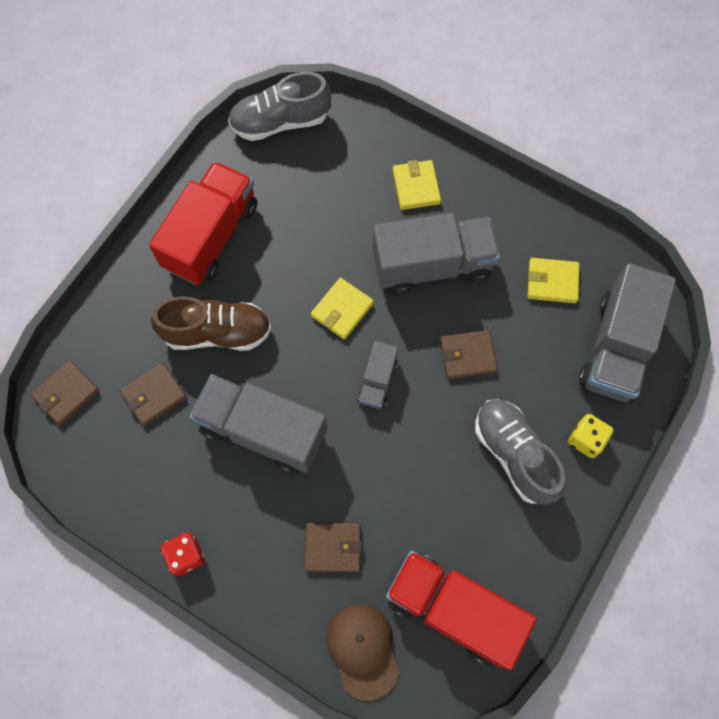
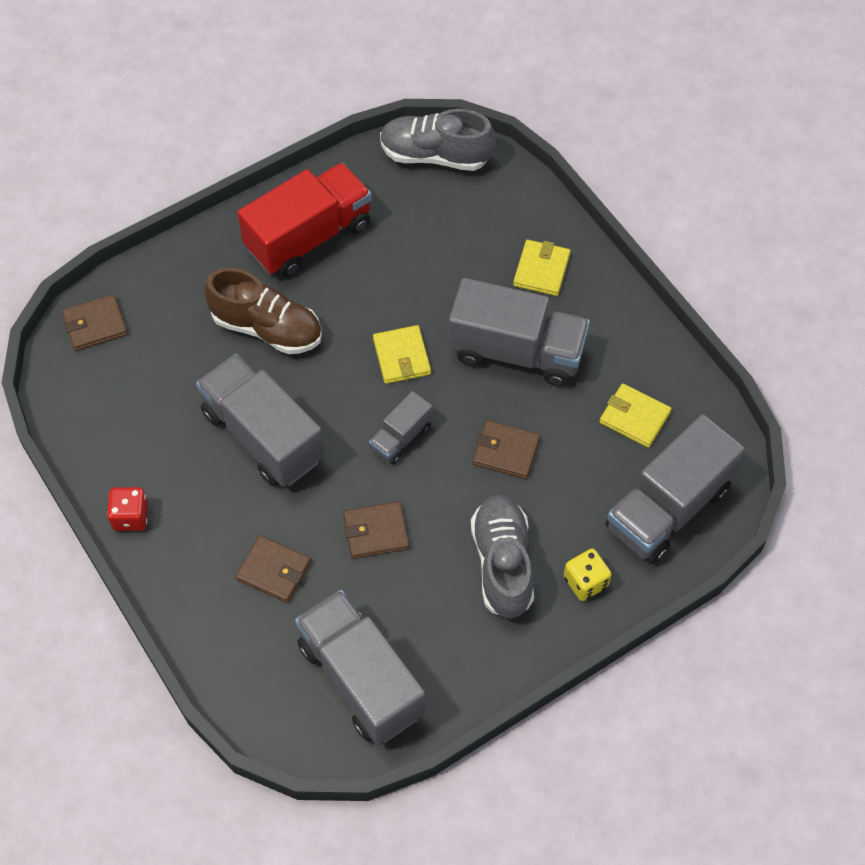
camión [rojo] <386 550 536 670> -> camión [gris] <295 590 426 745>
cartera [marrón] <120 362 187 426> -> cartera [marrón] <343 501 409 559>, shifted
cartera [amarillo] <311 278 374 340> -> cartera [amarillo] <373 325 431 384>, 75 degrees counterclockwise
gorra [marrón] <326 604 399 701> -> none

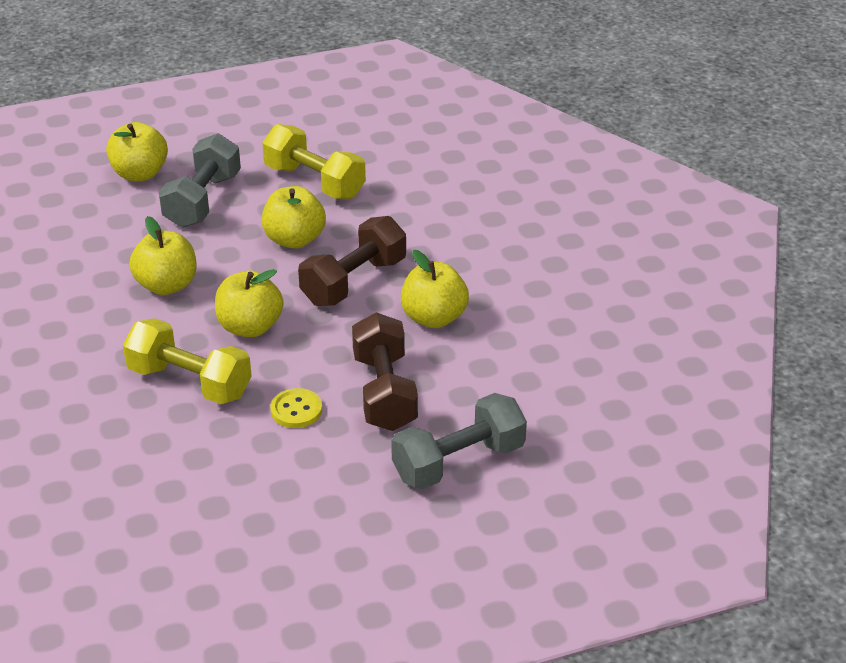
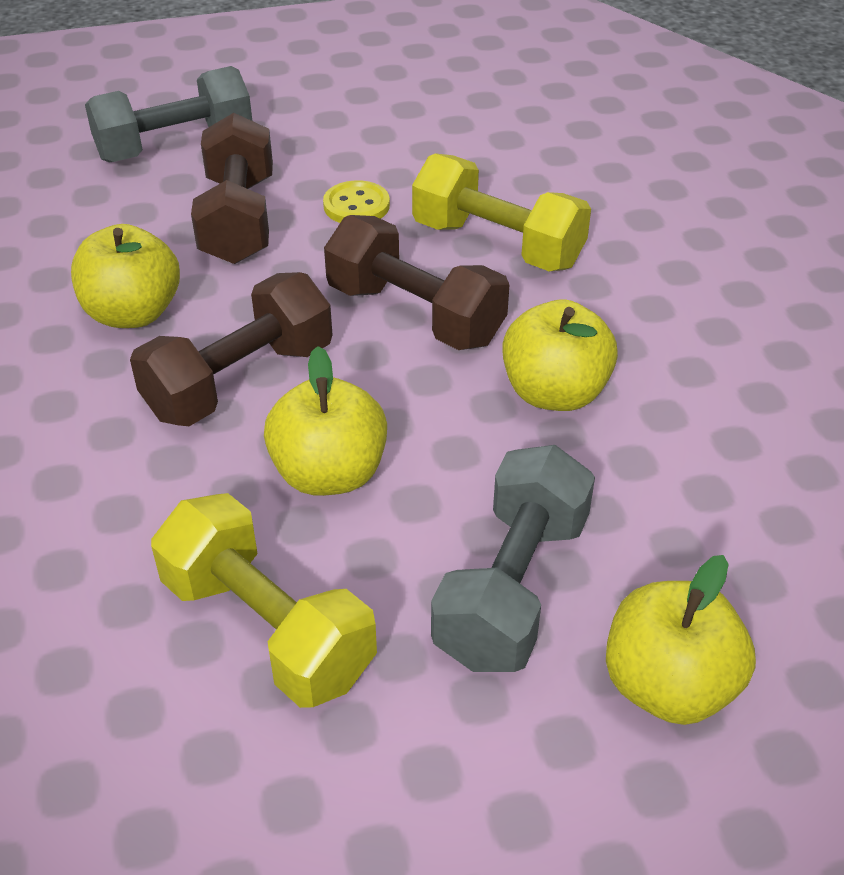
manzana [amarillo] <215 269 283 337> -> mancuerna [marrón] <324 215 509 350>

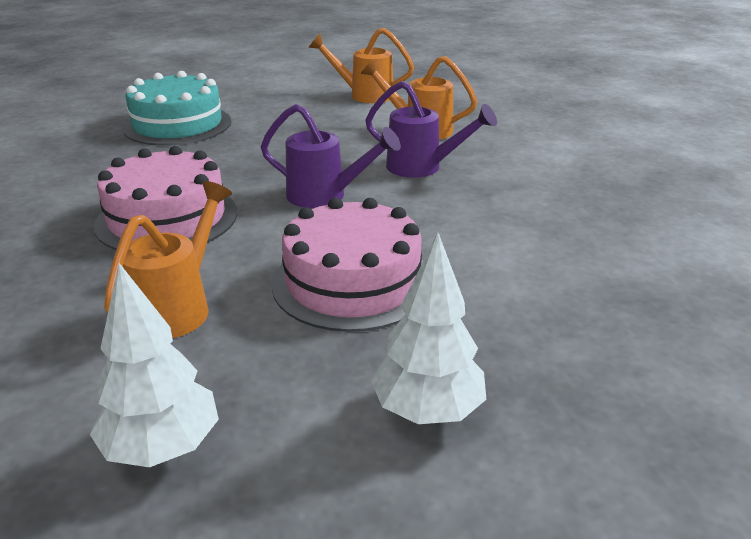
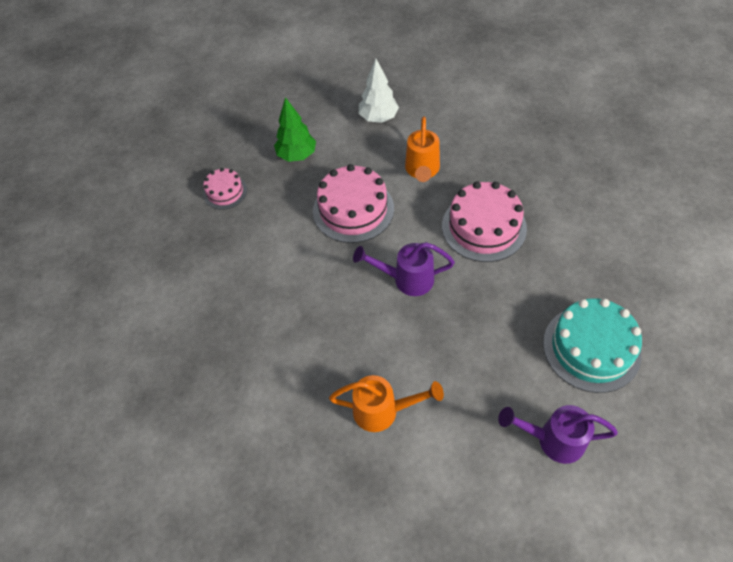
none -> tarta [rosa] <203 168 247 210>
árbol [blanco] <371 232 486 424> -> árbol [verde] <274 97 316 162>
regadera [morado] <365 81 497 178> -> regadera [morado] <498 405 618 464>, shifted
regadera [naranja] <309 28 414 103> -> none

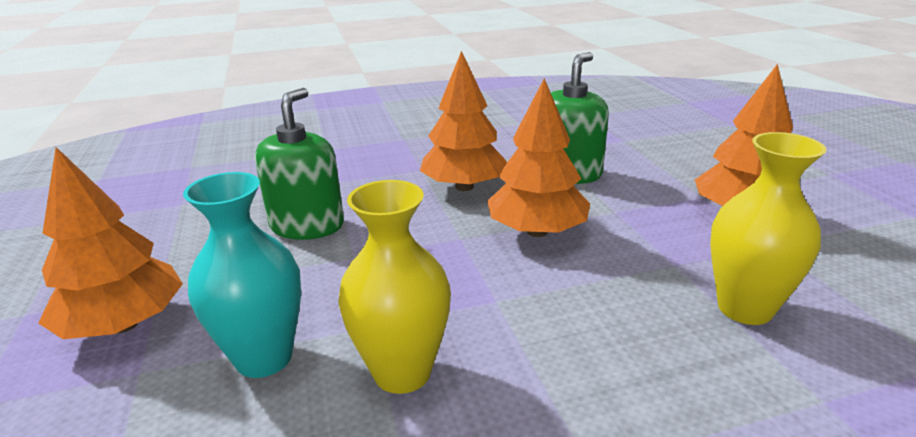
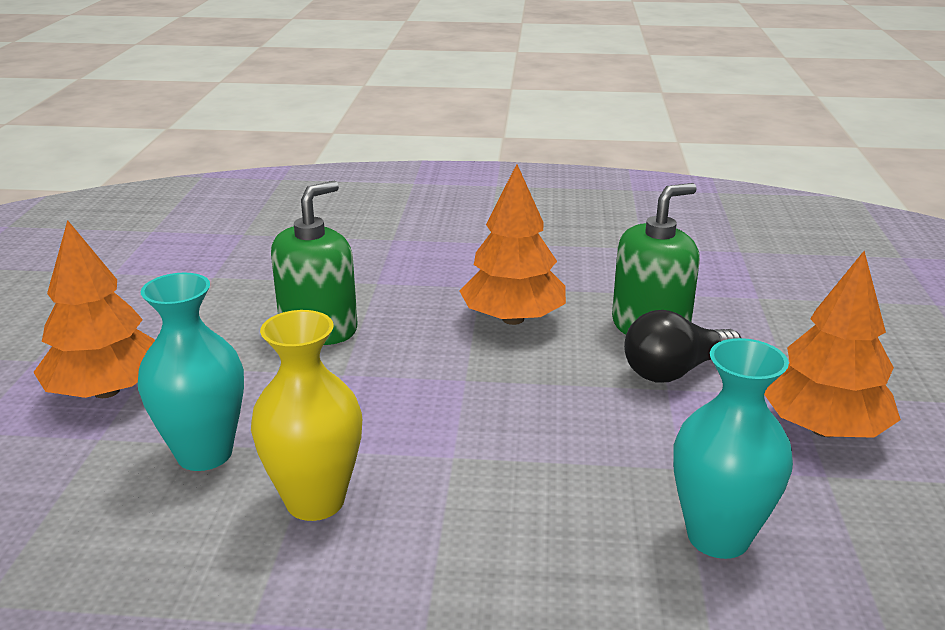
none -> bombilla [negro] <624 310 741 382>
florero [amarillo] <710 132 826 325> -> florero [turquesa] <673 338 793 559>
árbol [naranja] <487 78 590 237> -> none

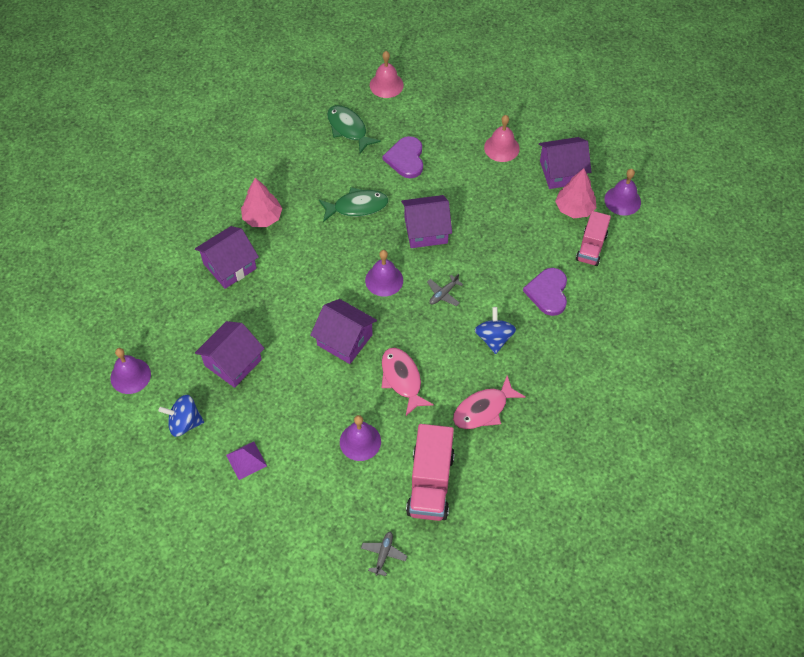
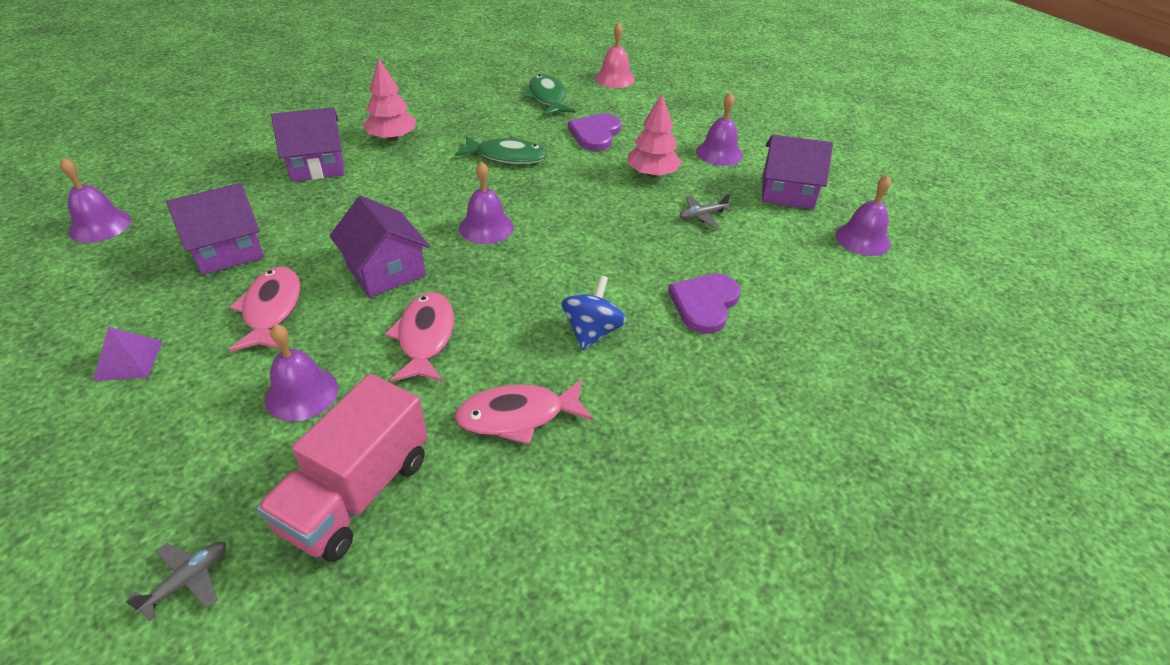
none -> pez [rosa] <229 267 300 352>
árbol [rosa] <555 168 596 218> -> árbol [rosa] <628 94 682 177>, shifted
avión [gris] <427 274 463 306> -> avión [gris] <679 194 732 228>, shifted
campana [rosa] <484 115 520 162> -> campana [morado] <696 93 743 166>
peonza [azul] <159 395 204 437> -> none
casa [morado] <401 195 452 248> -> none
camión [rosa] <576 211 611 266> -> none

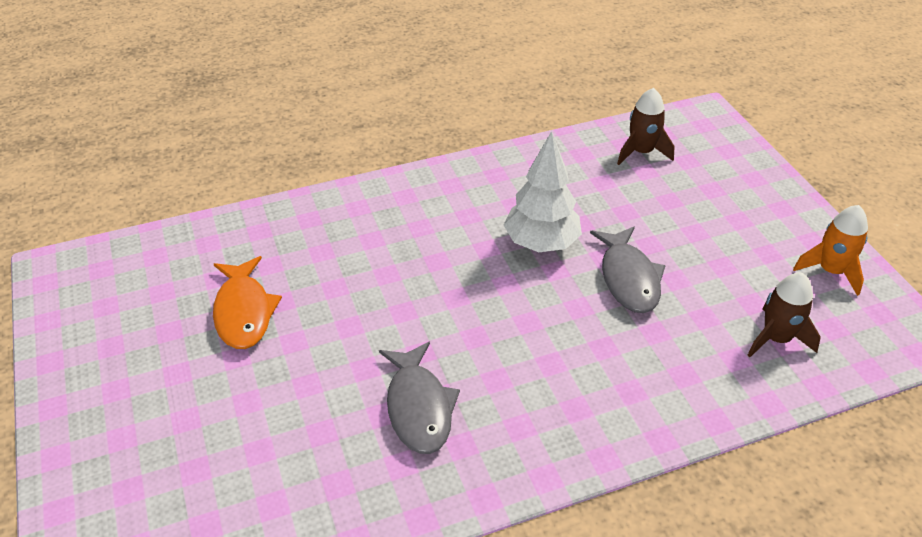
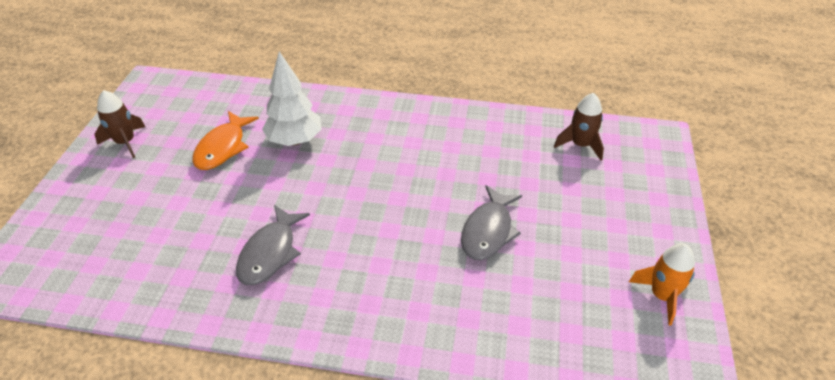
cohete [marrón] <748 273 821 357> -> cohete [marrón] <94 90 145 158>, shifted
árbol [blanco] <504 131 582 252> -> árbol [blanco] <262 51 321 146>, shifted

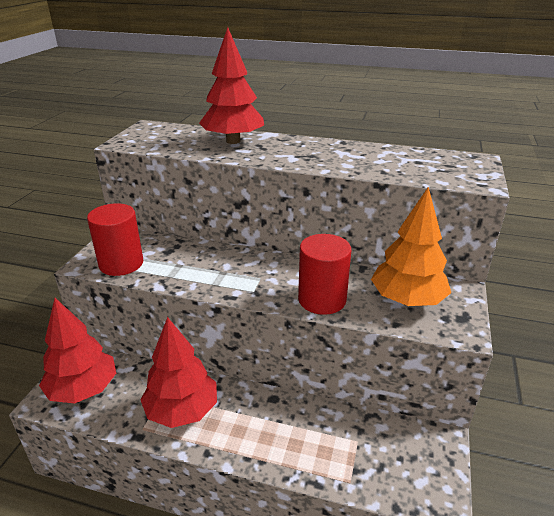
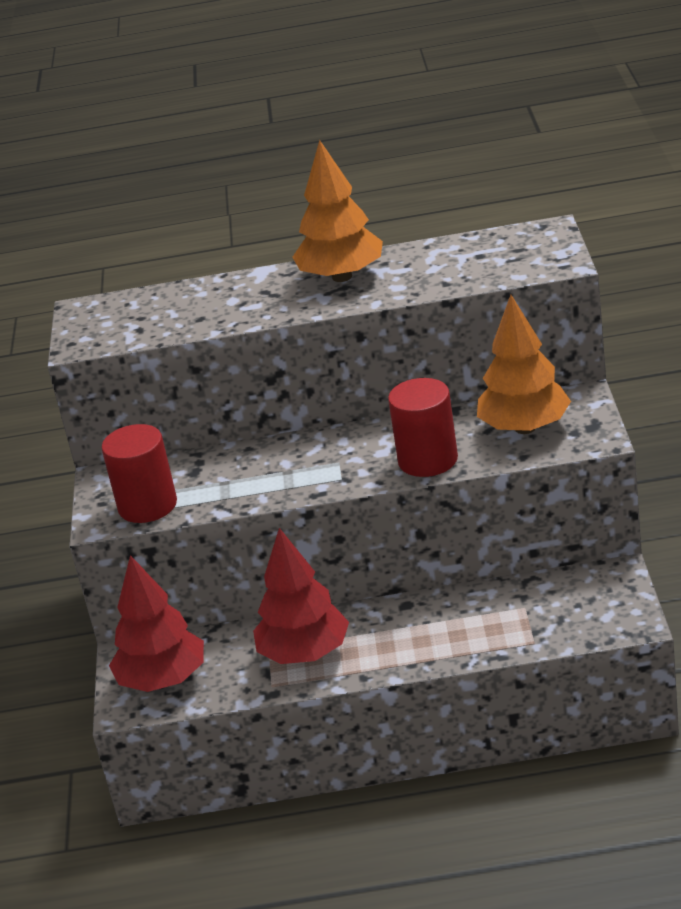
none -> árbol [naranja] <292 140 383 282>
árbol [rojo] <199 27 264 144> -> none

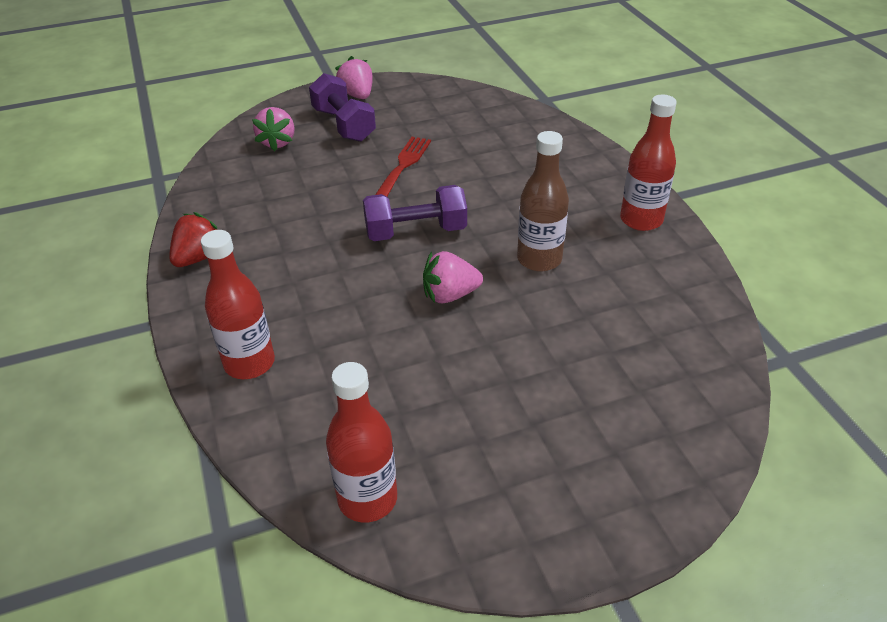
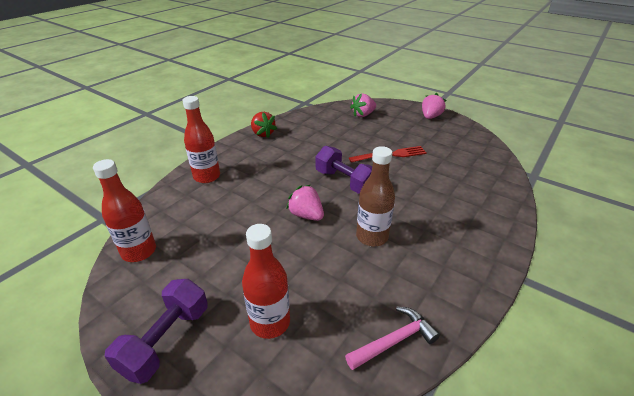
mancuerna [morado] <309 73 376 142> -> mancuerna [morado] <105 279 208 384>, shifted
botella [rojo] <620 95 677 231> -> botella [rojo] <242 224 290 339>, shifted
fresa [rojo] <169 212 218 267> -> fresa [rojo] <251 112 277 138>, 60 degrees clockwise
none -> martillo [rosa] <345 307 440 370>

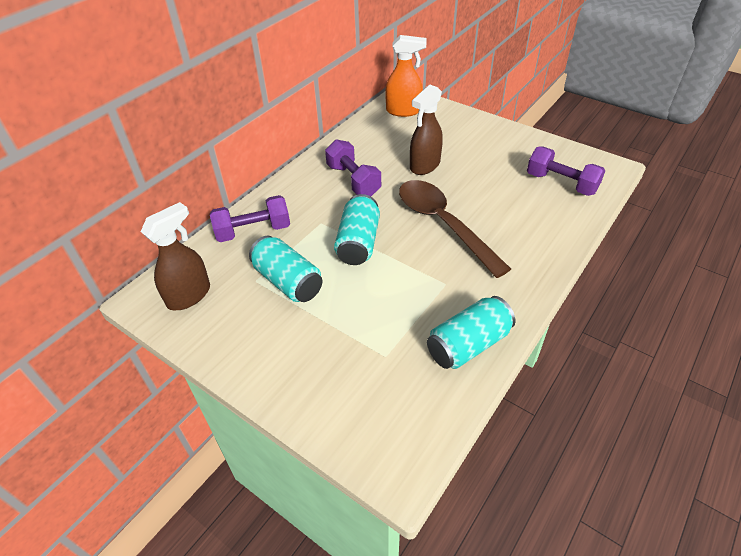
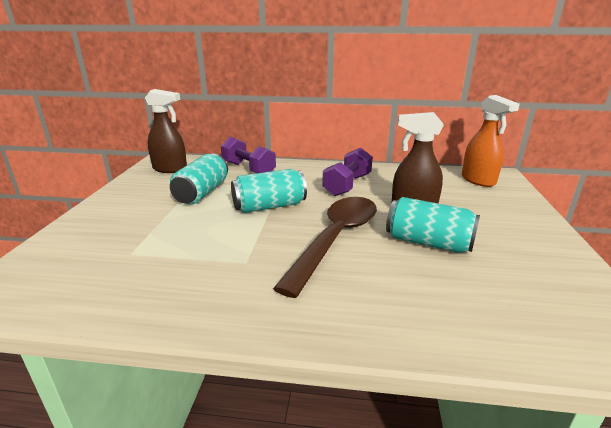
lata [turquesa] <427 296 515 369> -> lata [turquesa] <386 197 480 253>, shifted
mancuerna [morado] <527 146 605 196> -> none

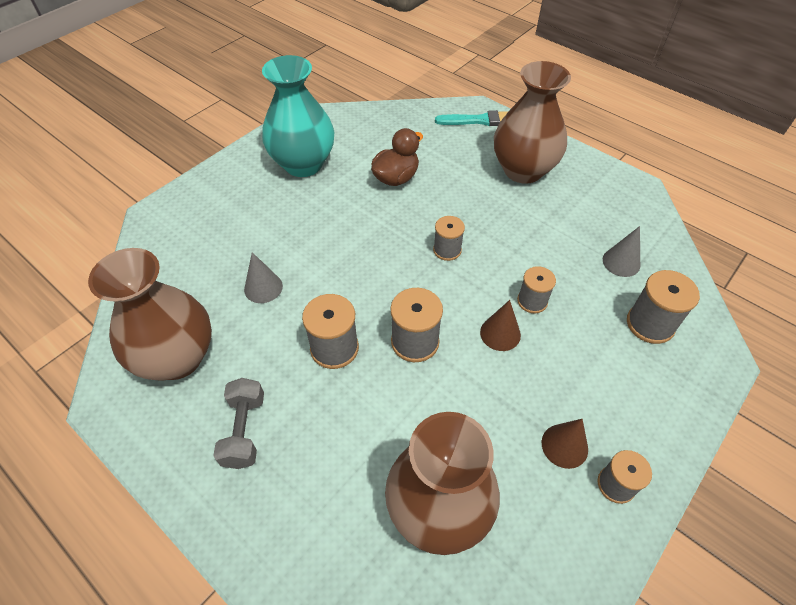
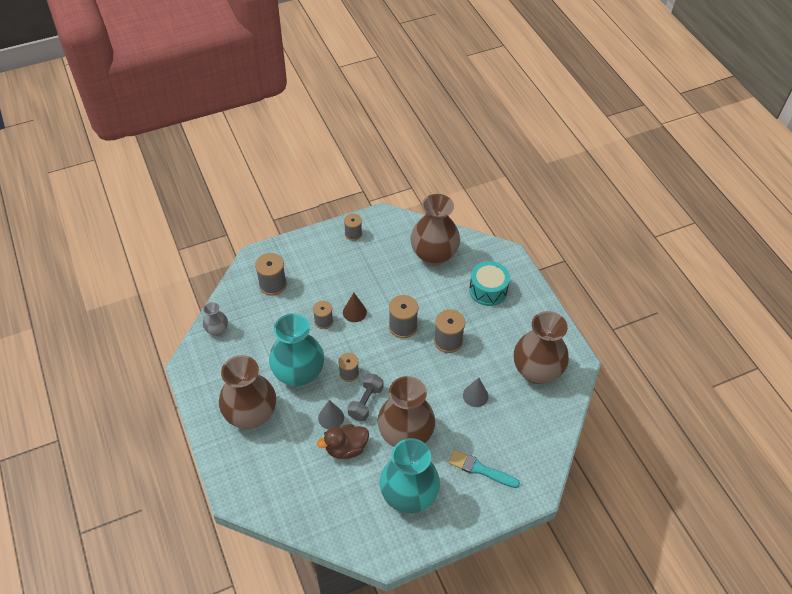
none -> florero [gris] <203 302 228 336>
none -> florero [turquesa] <269 313 324 387>
cono [gris] <603 226 640 277> -> cono [gris] <318 400 344 429>, shifted
mancuerna [gris] <213 378 264 469> -> mancuerna [gris] <347 374 384 421>, shifted
none -> florero [marrón] <377 376 435 447>
pincel [turquesa] <435 110 508 126> -> pincel [turquesa] <449 450 520 488>, shifted
none -> tambor [turquesa] <469 261 510 306>
cono [marrón] <542 419 588 469> -> none

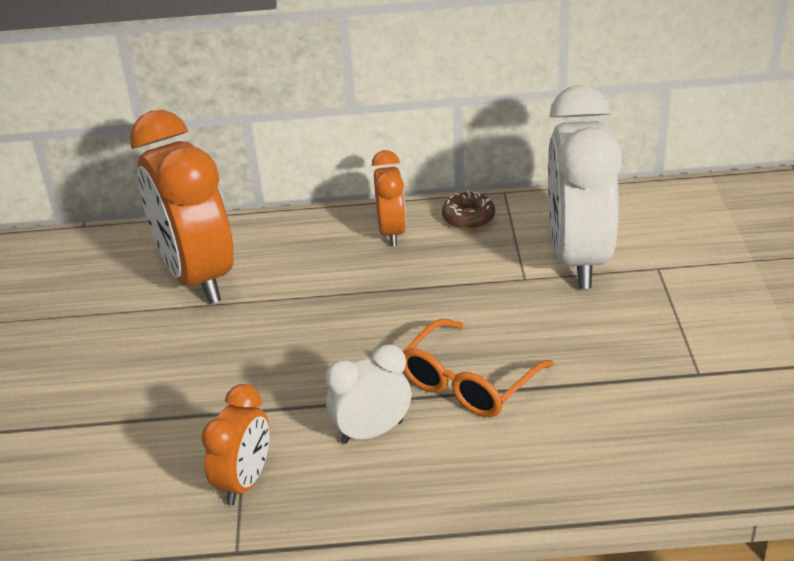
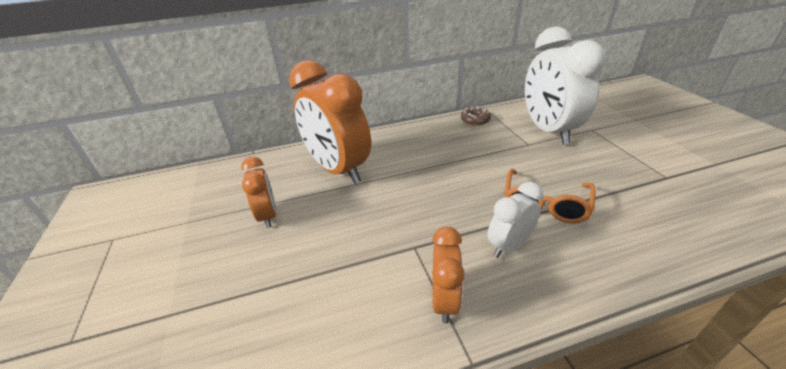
despertador [naranja] <372 150 406 246> -> despertador [naranja] <241 157 276 228>, shifted

